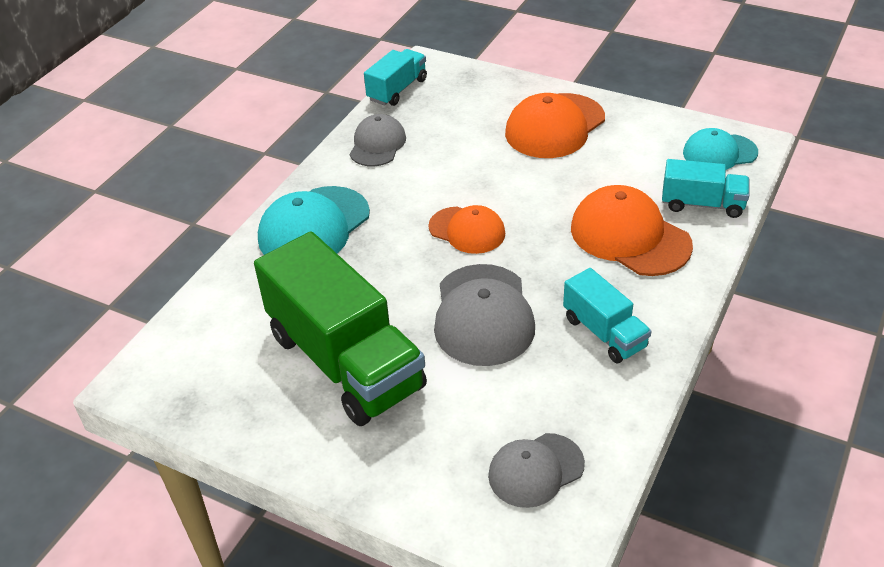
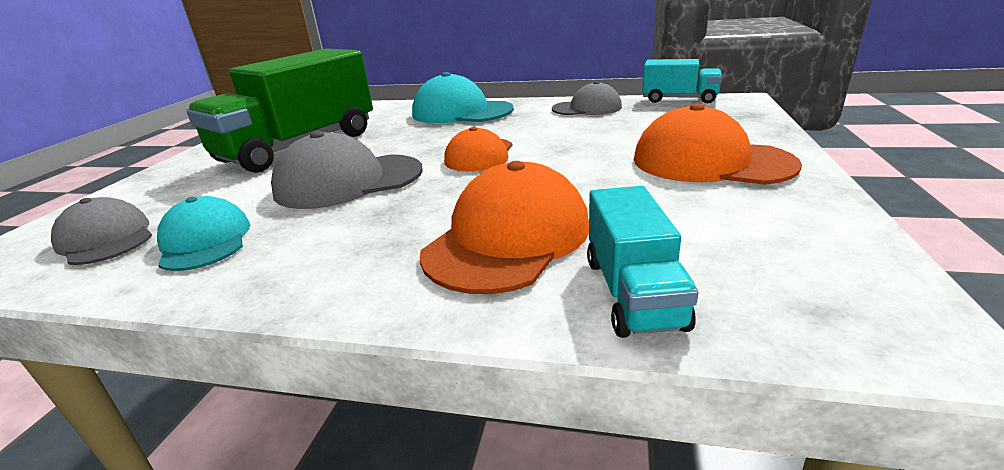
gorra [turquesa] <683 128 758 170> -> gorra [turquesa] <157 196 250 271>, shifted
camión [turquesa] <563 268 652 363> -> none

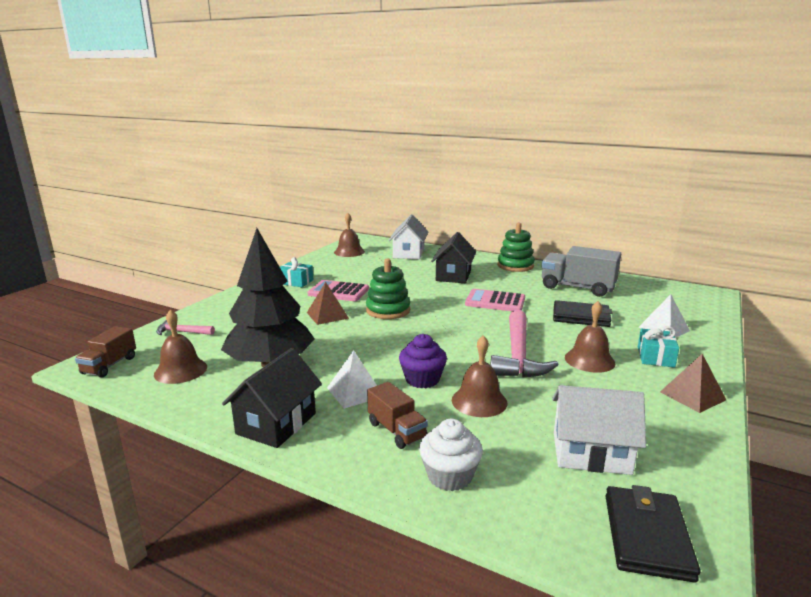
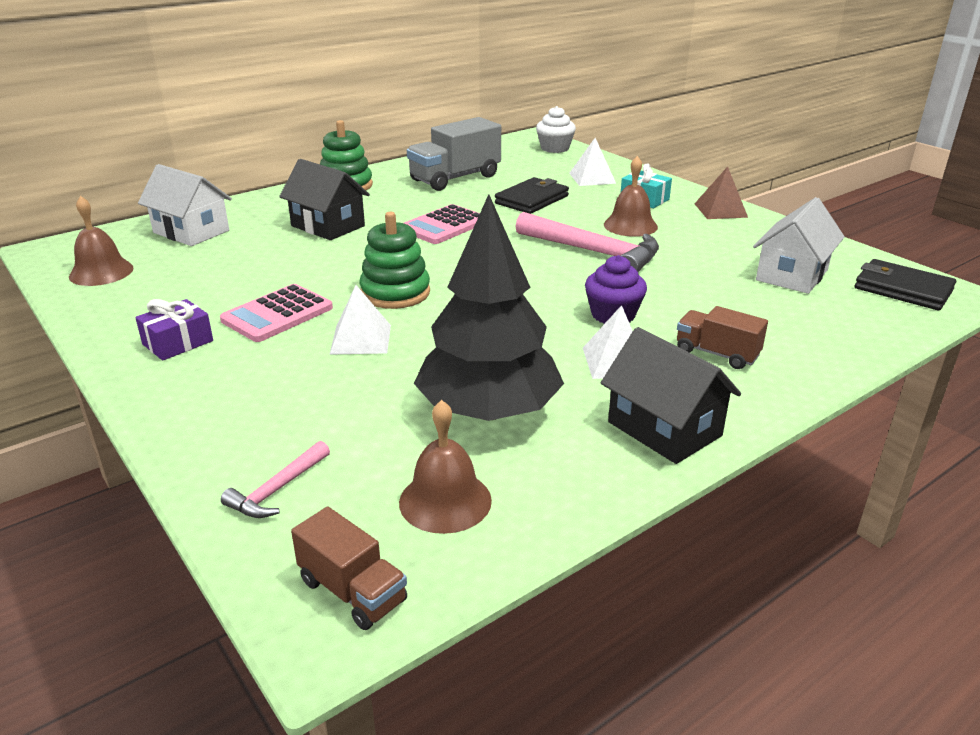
regalo [turquesa] <280 257 313 287> -> regalo [morado] <135 299 213 360>
pirámide [marrón] <307 282 349 325> -> pirámide [blanco] <329 285 391 355>
magdalena [blanco] <419 419 483 491> -> magdalena [blanco] <536 106 576 153>, shifted
camión [marrón] <367 382 428 449> -> camión [marrón] <677 306 768 369>, 135 degrees counterclockwise
campana [marrón] <452 335 507 417> -> none

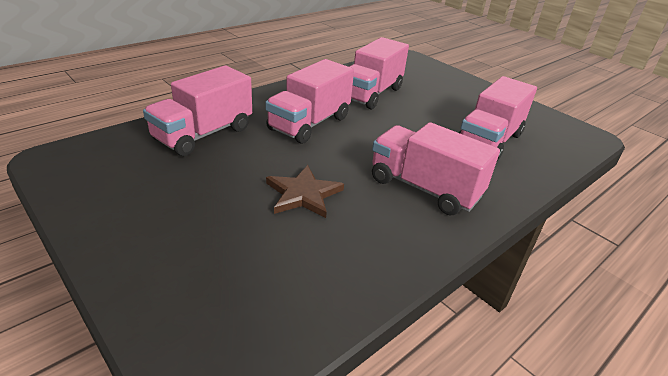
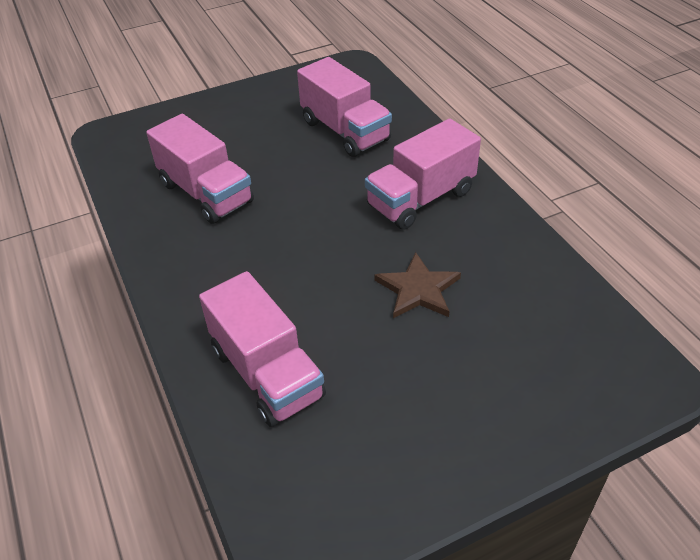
camión [rosa] <265 59 354 144> -> none

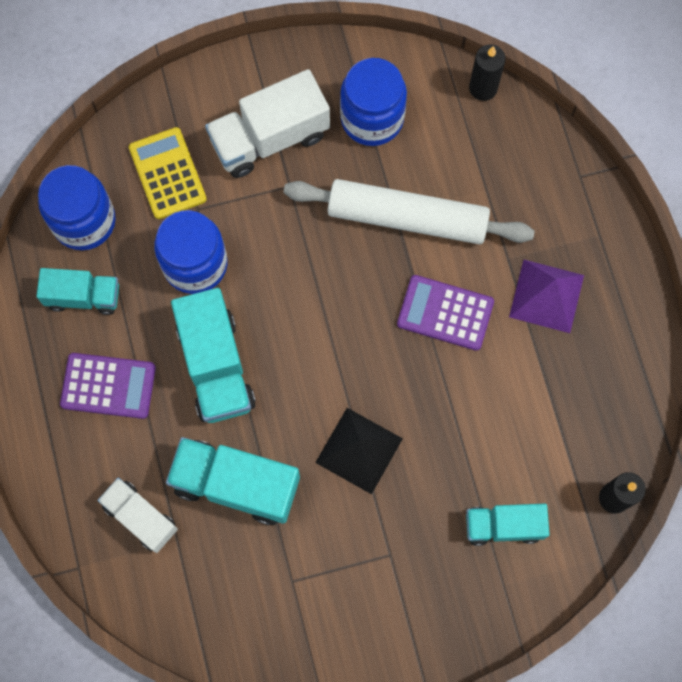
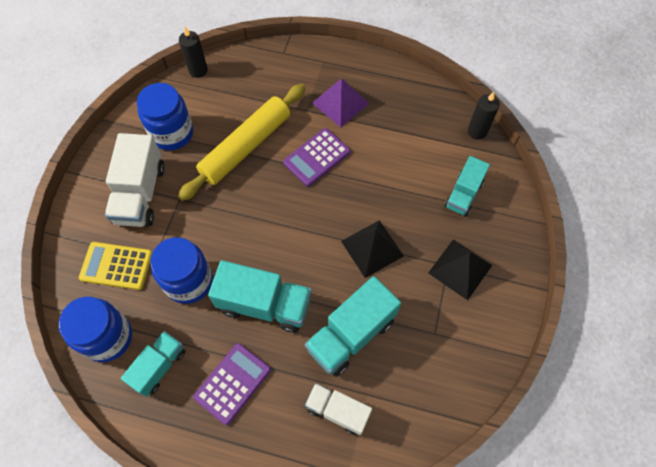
rodillo [blanco] <284 179 535 245> -> rodillo [amarillo] <178 84 306 201>
camión [blanco] <98 478 178 553> -> camión [blanco] <305 383 372 435>, 45 degrees clockwise
none -> pirámide [negro] <428 239 492 300>

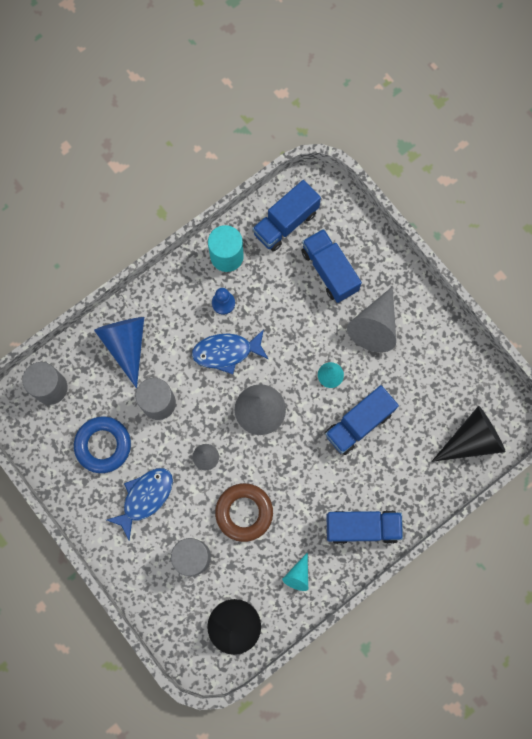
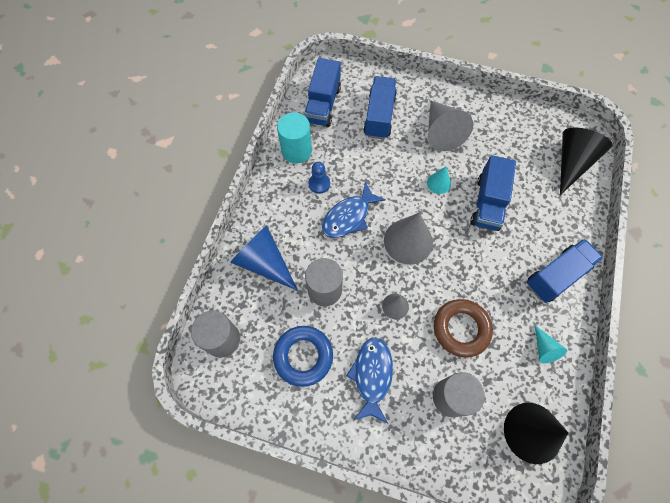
camión [azul] <302 229 362 303> -> camión [azul] <363 76 397 139>, 75 degrees clockwise

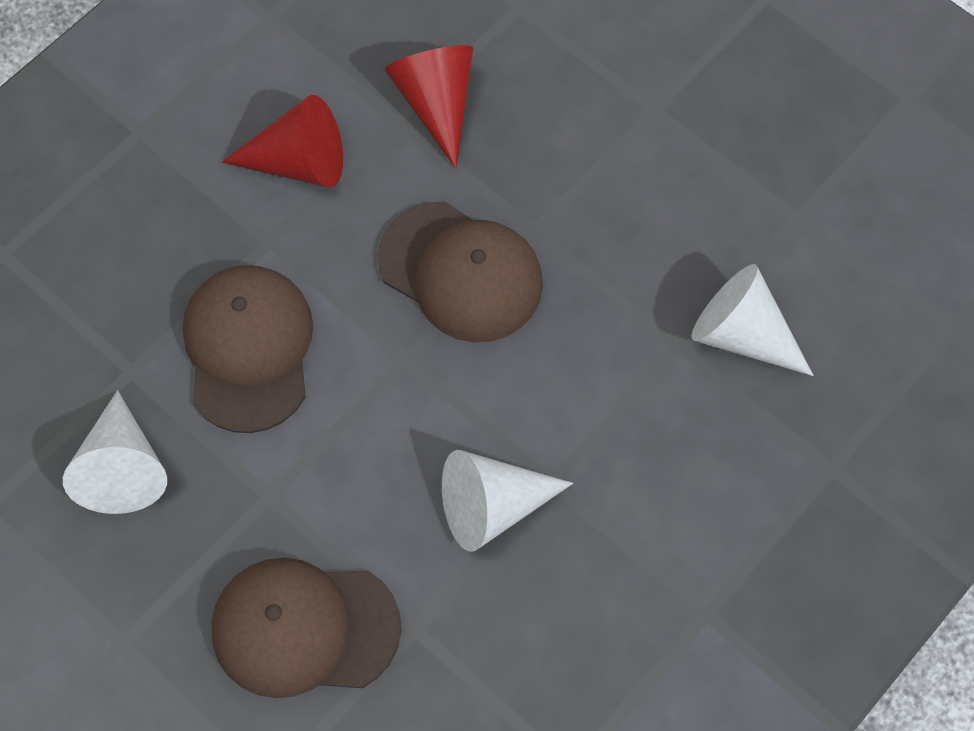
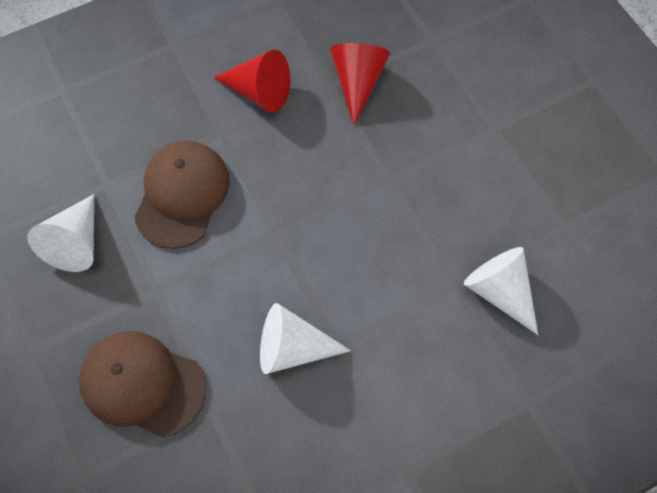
gorra [marrón] <378 202 543 342> -> none

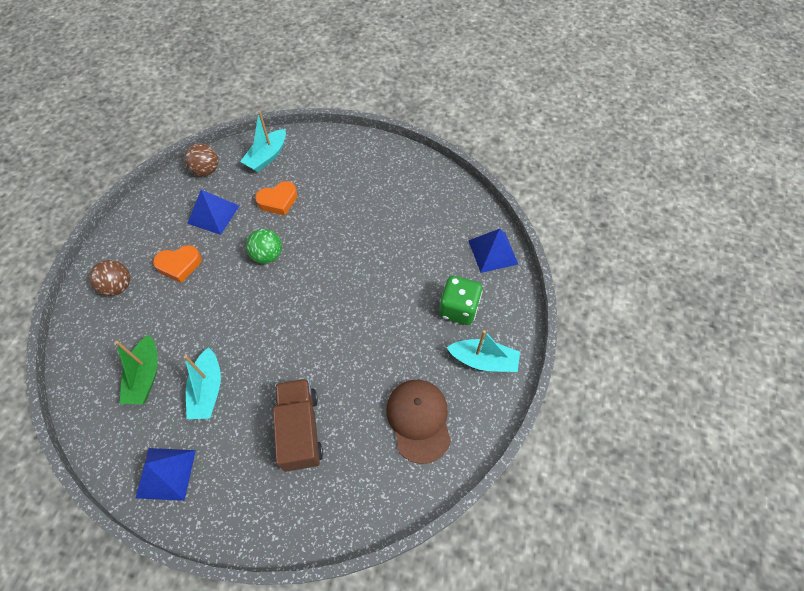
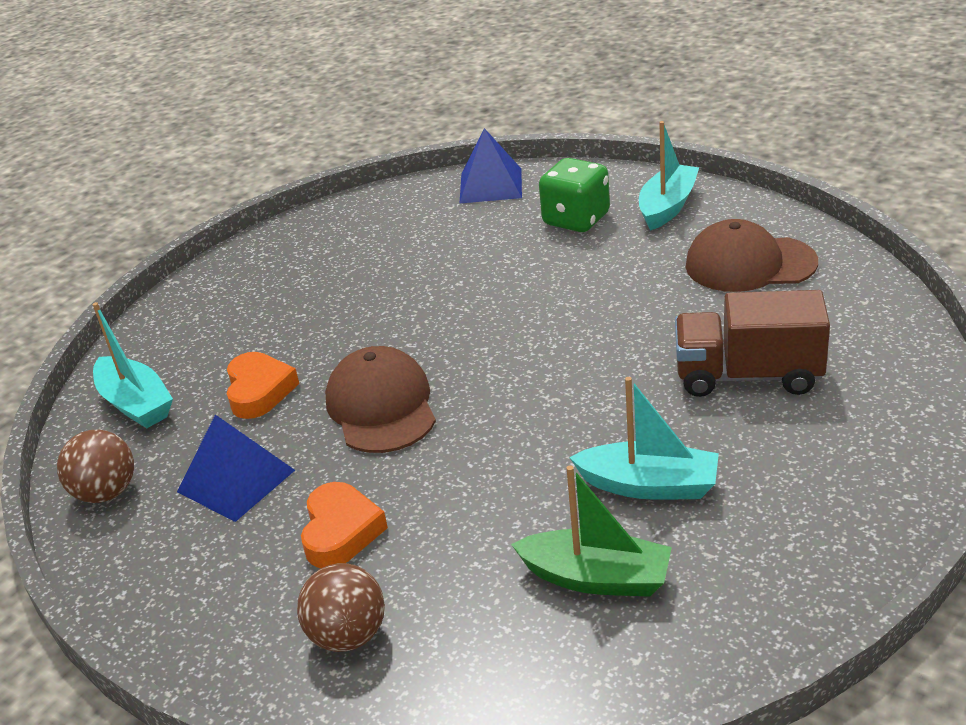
pelota [verde] <246 229 282 264> -> gorra [marrón] <325 346 436 453>
pirámide [azul] <136 448 196 501> -> none

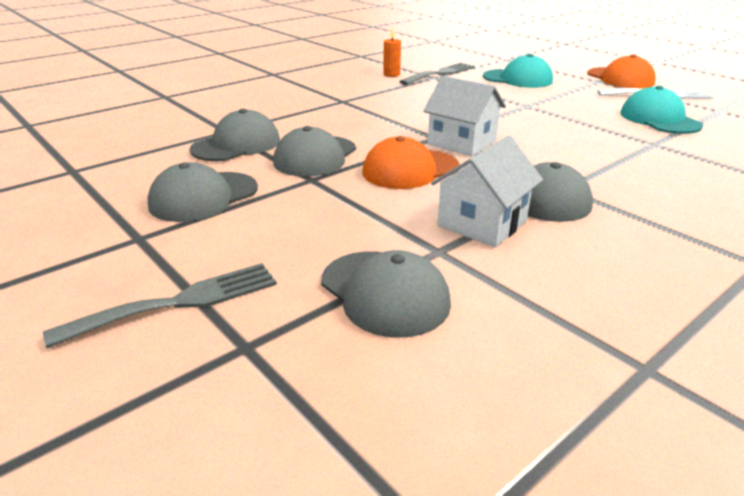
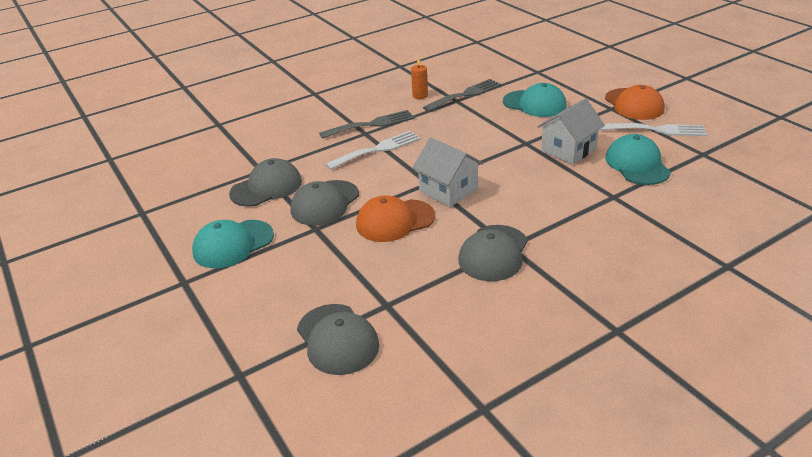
gorra [gris] <147 162 258 222> -> gorra [turquesa] <192 220 274 268>
tenedor [gris] <43 263 277 348> -> tenedor [gris] <319 110 415 139>, shifted
none -> tenedor [blanco] <325 131 420 170>
casa [blanco] <431 135 543 247> -> casa [blanco] <537 98 605 164>, shifted

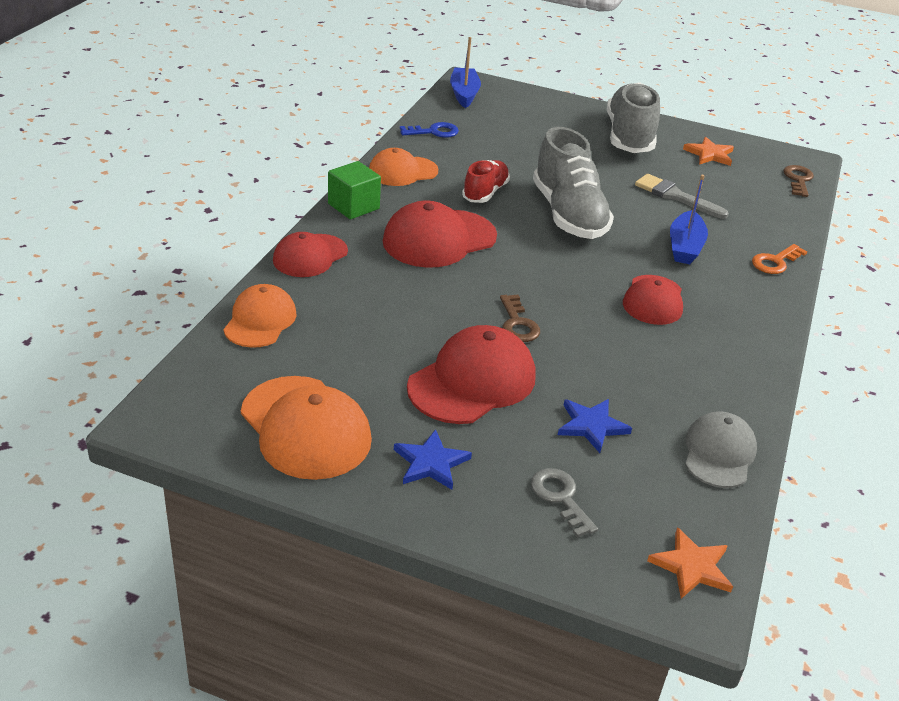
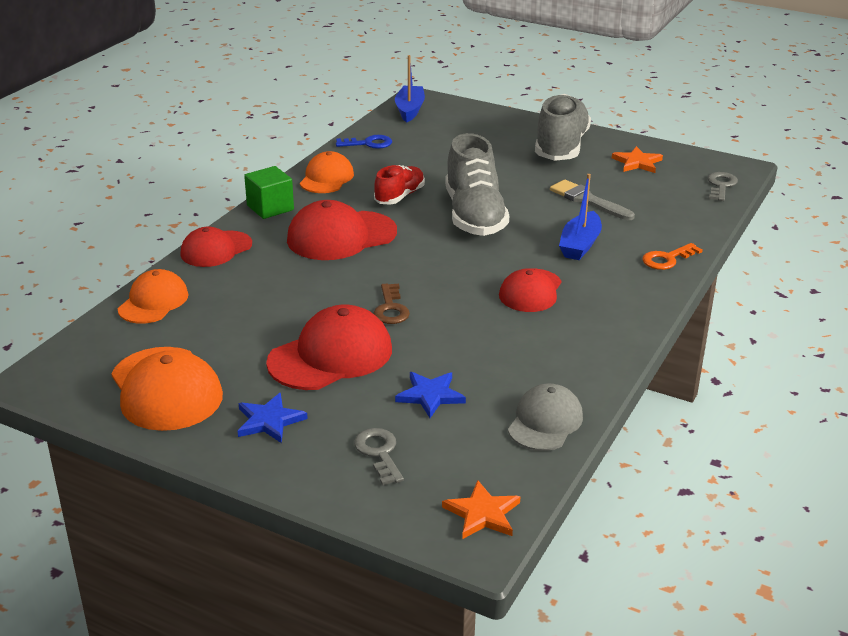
gorra [naranja] <369 148 438 186> -> gorra [naranja] <300 151 354 193>, 120 degrees clockwise
llave [marrón] <783 165 814 197> -> llave [gris] <708 172 738 201>

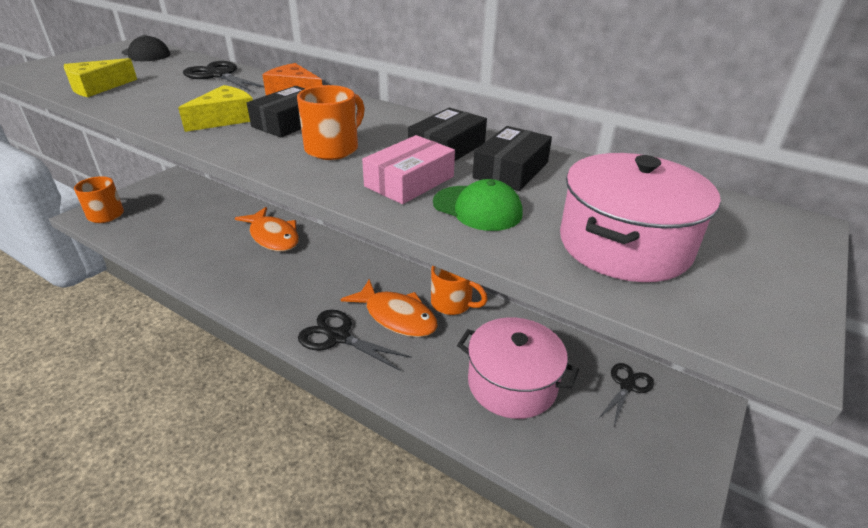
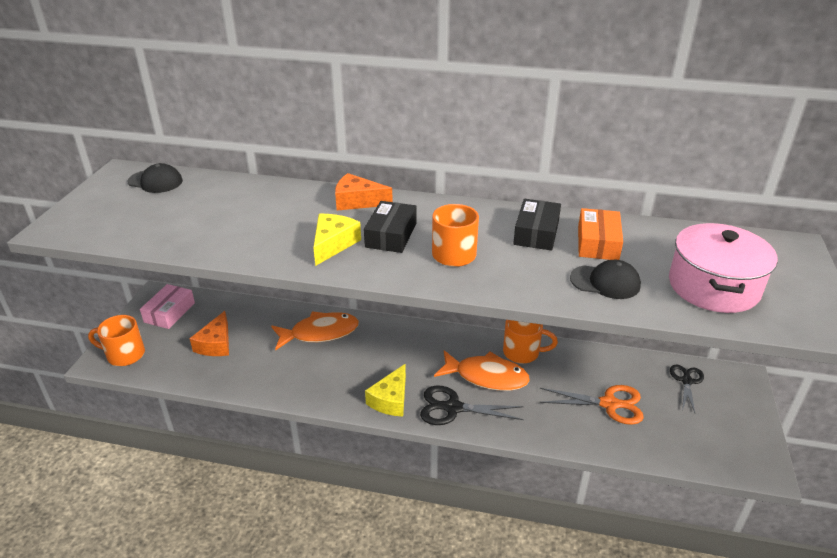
caja [rosa] <362 135 455 204> -> caja [rosa] <140 284 195 329>, shifted
none -> queso [naranja] <189 311 229 356>
pez [naranja] <235 207 299 252> -> pez [naranja] <271 311 359 350>, 45 degrees counterclockwise
queso [amarillo] <64 58 137 97> -> queso [amarillo] <365 364 406 417>, shifted
olla [rosa] <457 318 579 419> -> tijeras [naranja] <540 385 644 425>
gorra [verde] <433 179 523 231> -> gorra [negro] <570 260 641 299>
caja [negro] <472 126 552 191> -> caja [naranja] <578 208 623 260>
tijeras [negro] <183 61 264 92> -> none

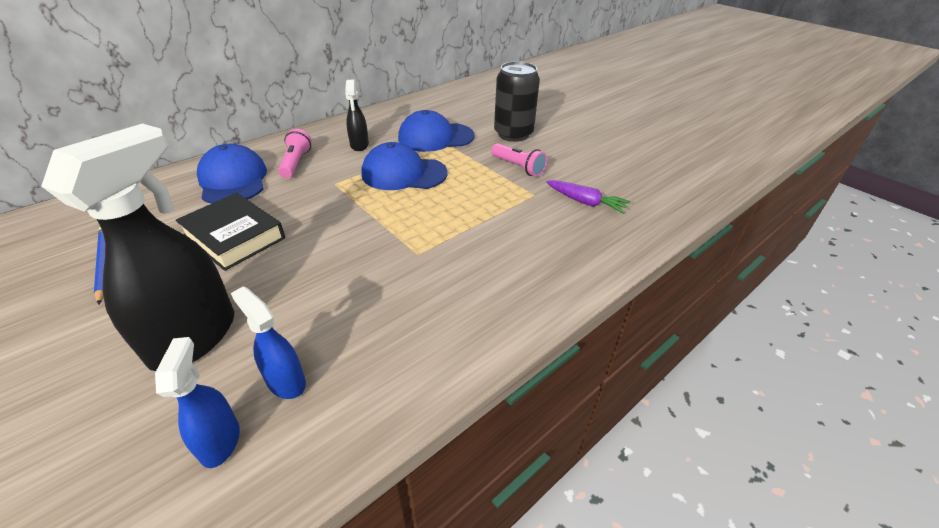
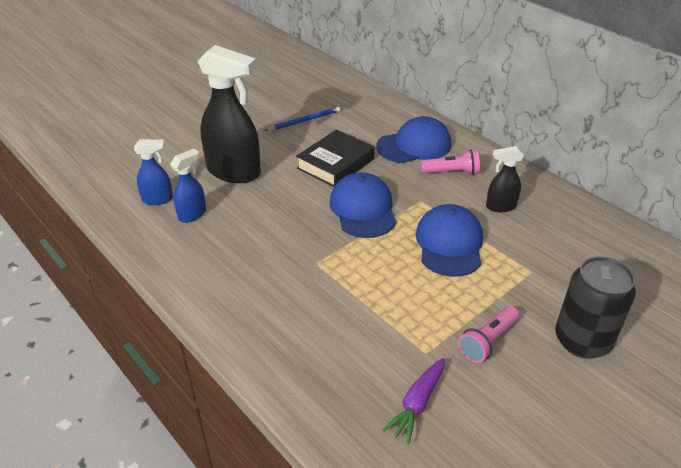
gorra [azul] <398 110 474 152> -> gorra [azul] <330 172 396 238>, shifted

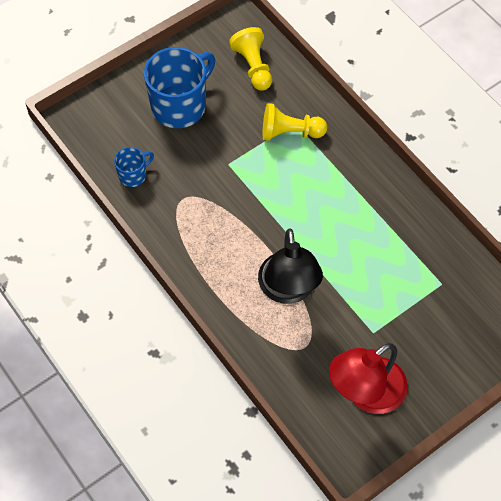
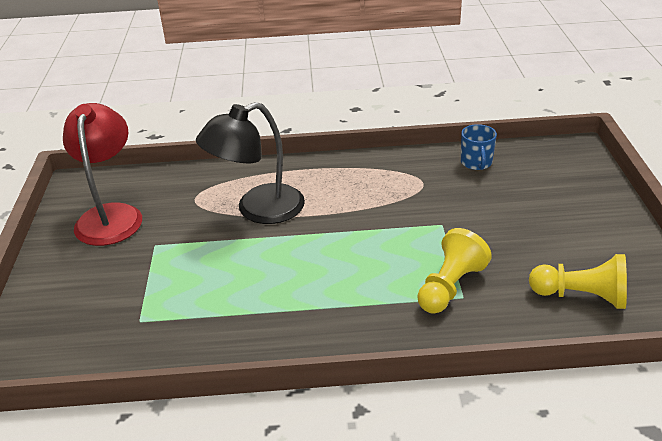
lámpara [negro] <258 228 323 304> -> lámpara [negro] <196 102 305 224>, 60 degrees counterclockwise
taza [azul] <144 47 215 128> -> none

